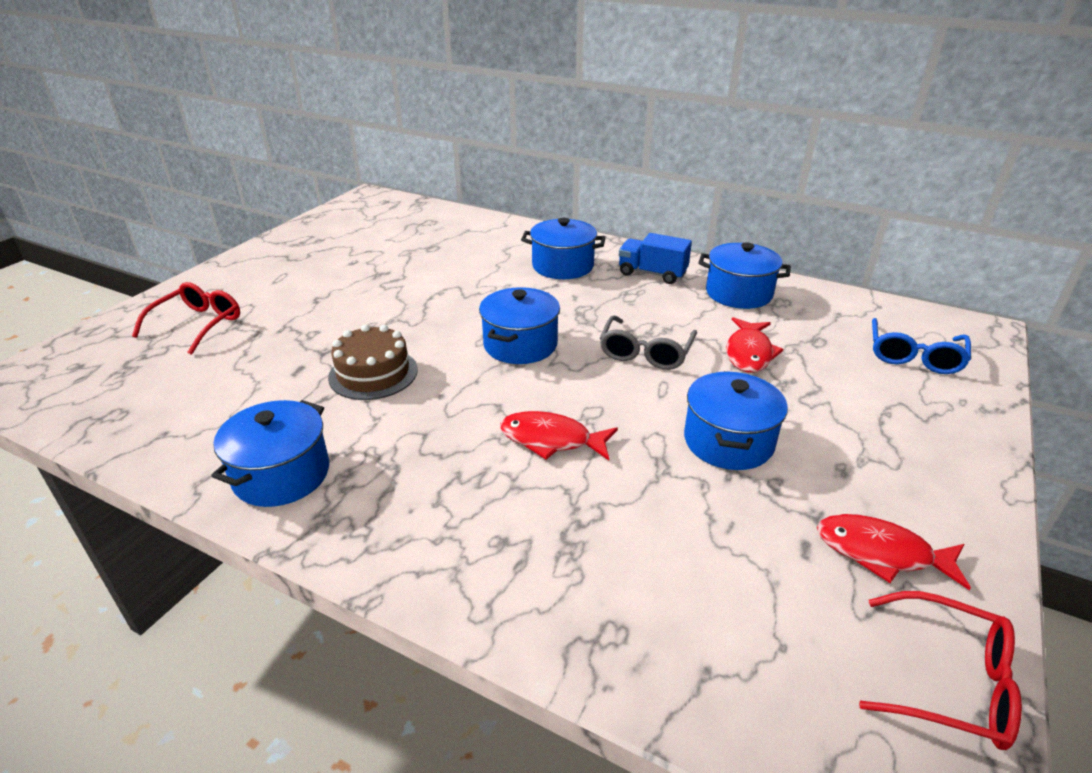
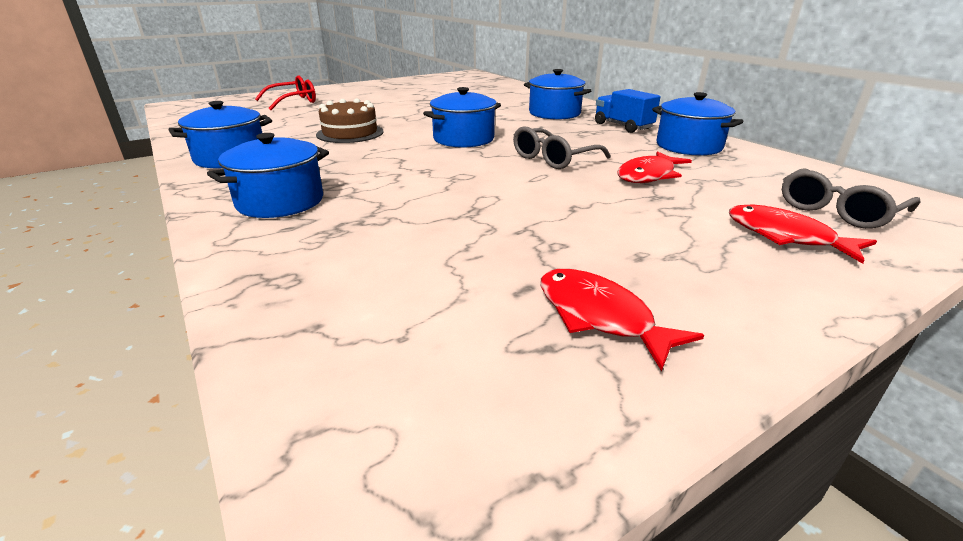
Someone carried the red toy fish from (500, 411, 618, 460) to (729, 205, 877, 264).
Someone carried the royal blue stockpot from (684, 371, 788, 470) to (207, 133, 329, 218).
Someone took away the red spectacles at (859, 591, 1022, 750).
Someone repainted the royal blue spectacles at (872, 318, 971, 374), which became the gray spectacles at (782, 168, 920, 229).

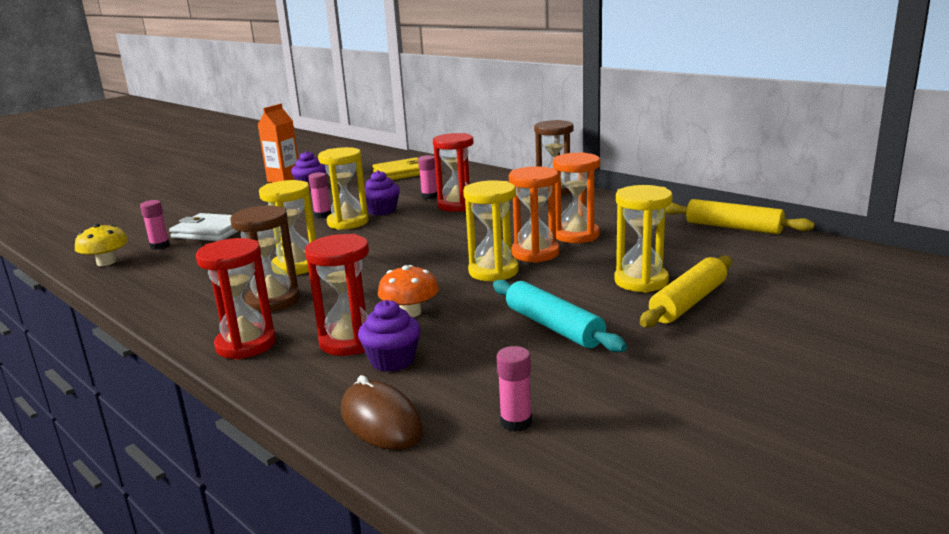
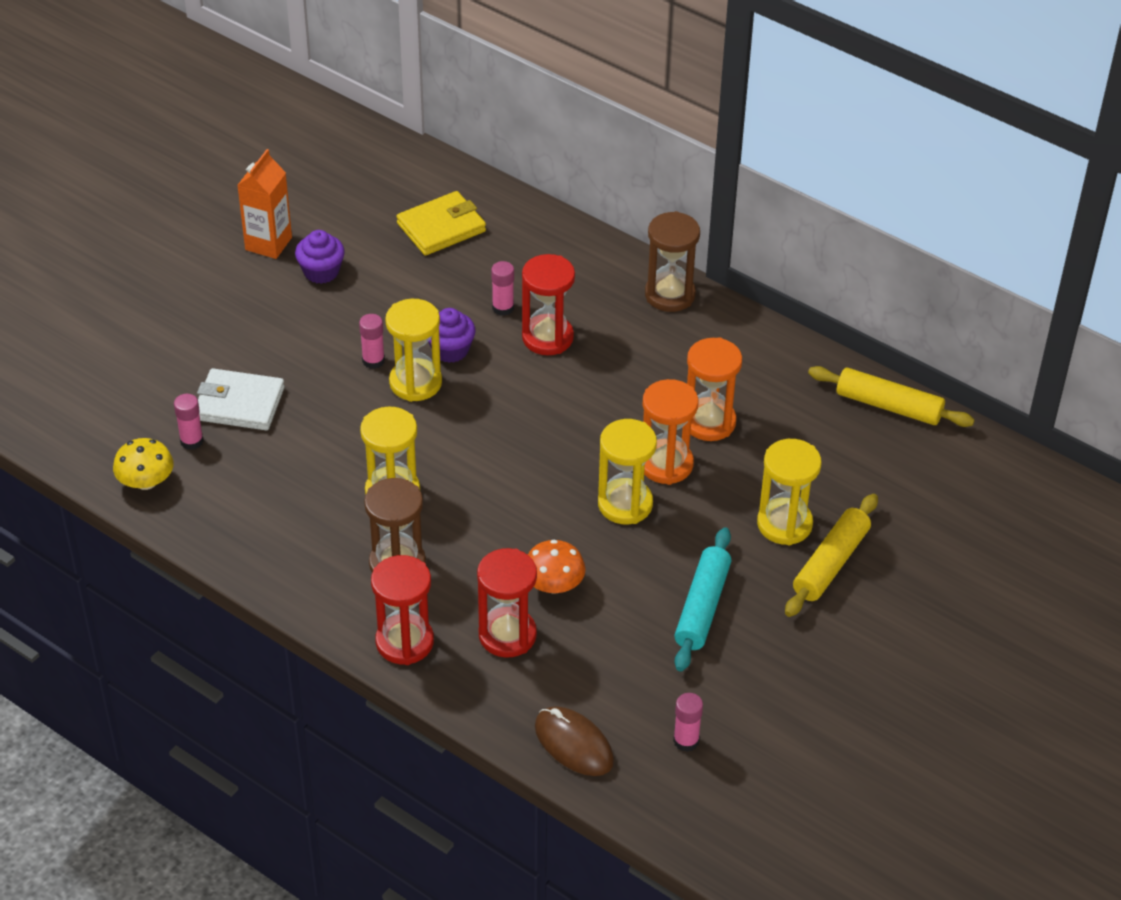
Someone took away the violet fairy cake at (358, 300, 421, 372).
Someone rotated the turquoise dough roller at (493, 280, 627, 352) by 60 degrees clockwise.

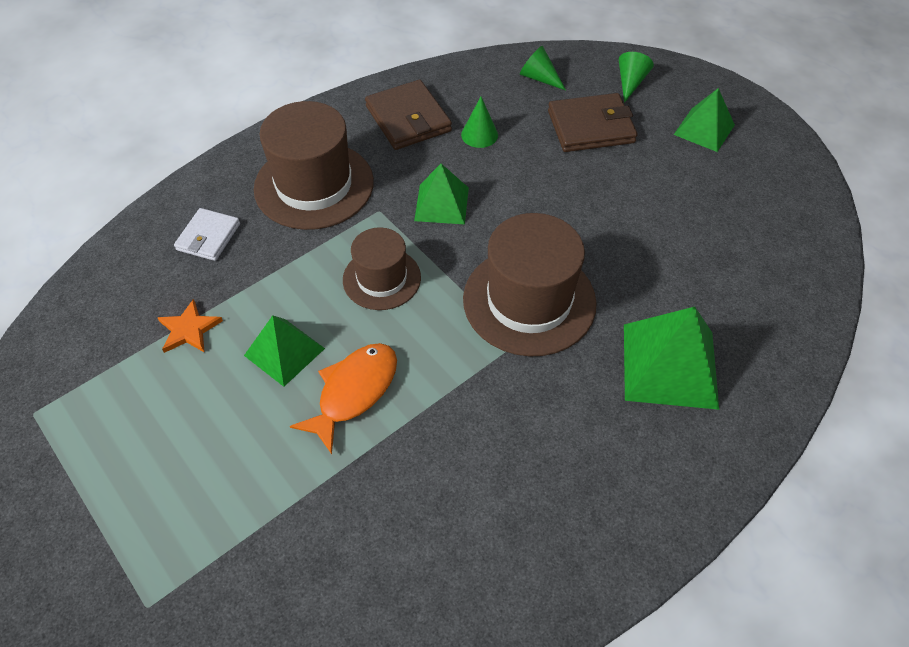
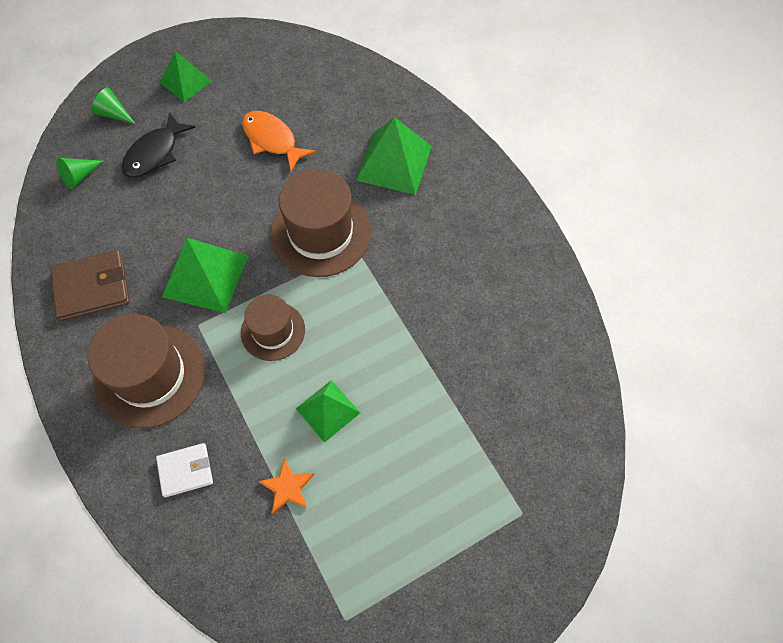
Someone rotated the white card wallet at (174, 208, 240, 261) by 45 degrees counterclockwise.
Someone carried the bright orange toy fish from (290, 343, 397, 454) to (242, 111, 316, 171).
Someone scaled the emerald pyramid shape at (414, 164, 469, 224) by 1.56.
Someone took away the emerald cone at (461, 97, 498, 148).
Someone swapped the brown card wallet at (548, 93, 638, 152) for the black toy fish at (122, 112, 195, 177).

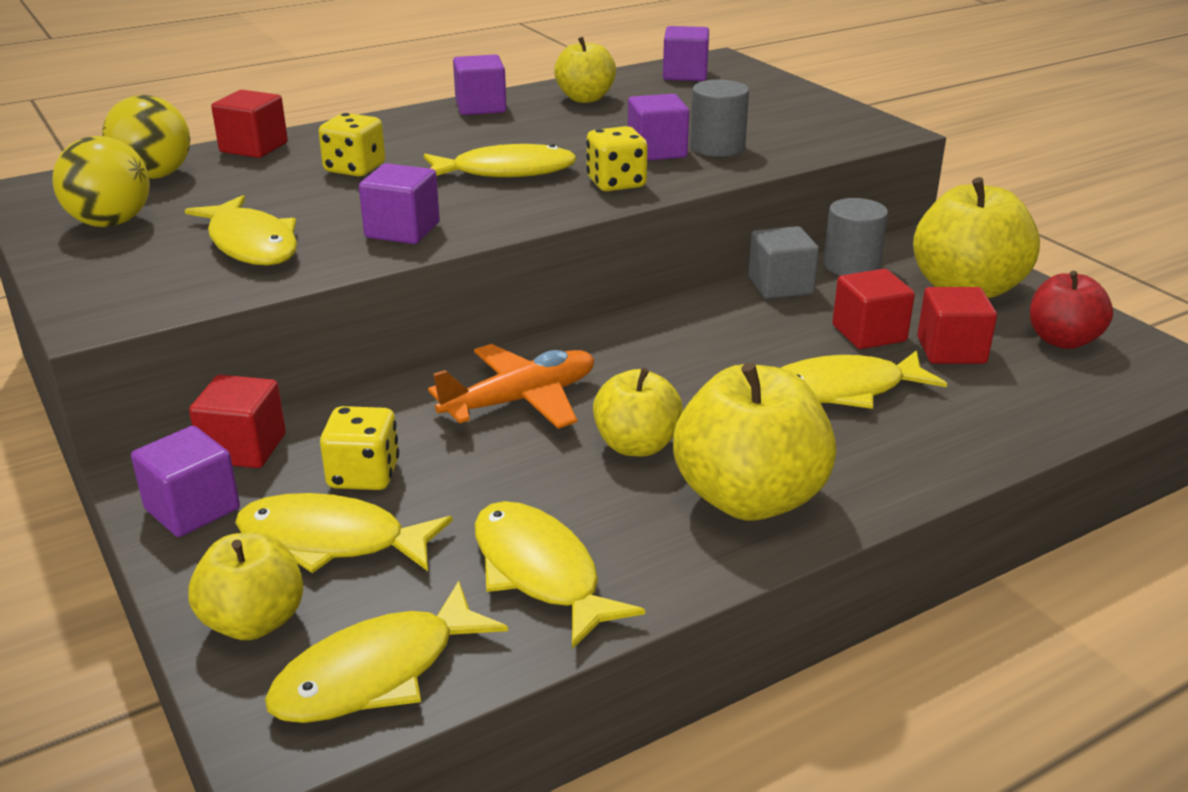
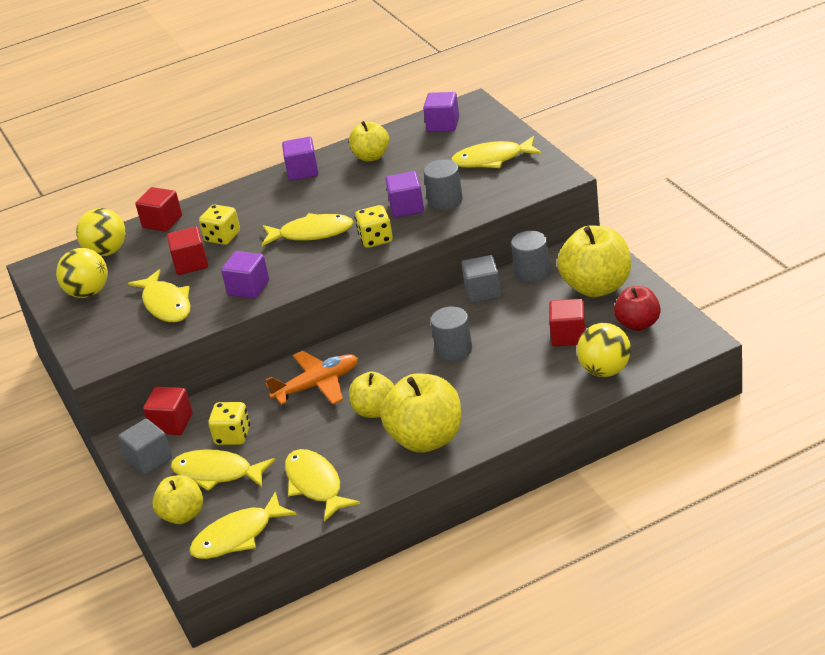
Someone repainted the violet block at (131, 426, 240, 537), which became the gray block at (118, 418, 172, 475).
Someone carried the golden toy fish from (781, 350, 947, 409) to (451, 136, 542, 168).
Someone carried the red block from (832, 269, 915, 349) to (167, 226, 208, 275).
Someone put down the gray solid cylinder at (431, 306, 472, 361).
Someone put down the golden play ball at (577, 323, 631, 377).

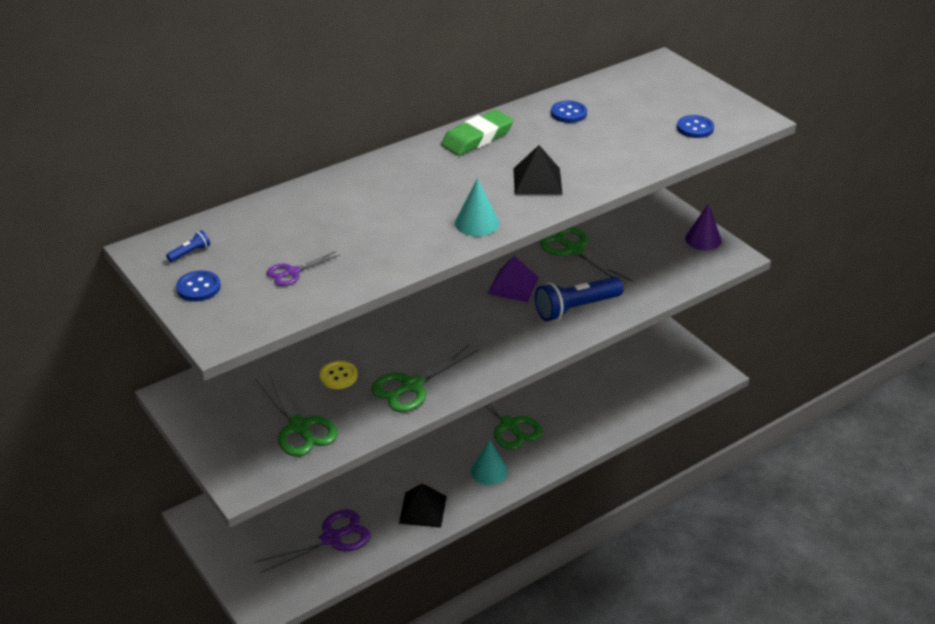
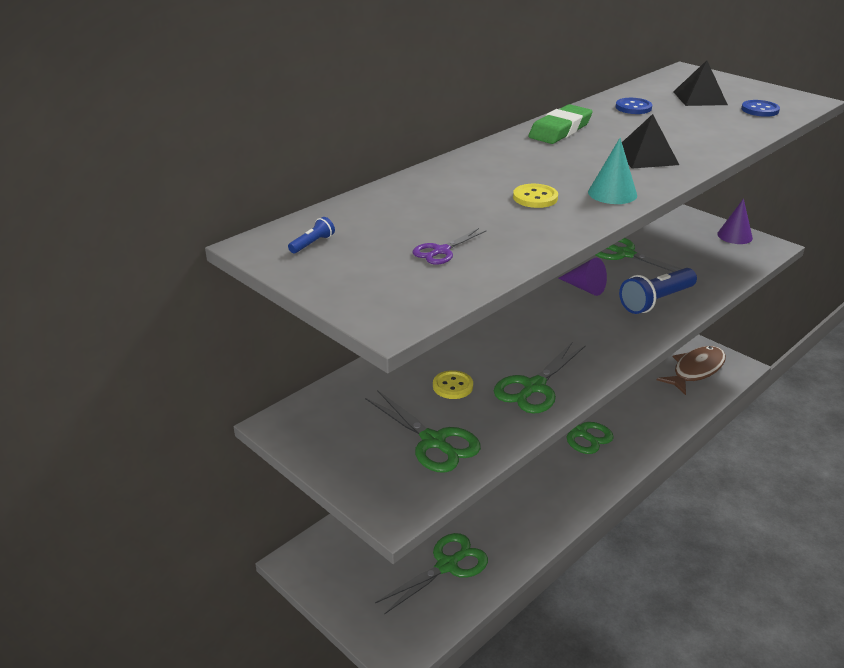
Someone took away the royal blue button at (176, 270, 221, 301).
Someone repainted the violet scissors at (255, 509, 371, 573), which became the emerald scissors at (375, 533, 488, 614).
Someone carried the black pyramid shape from (399, 483, 447, 528) to (673, 60, 728, 106).
Someone took away the turquoise cone at (471, 440, 508, 485).
Someone swapped the violet pyramid shape at (487, 256, 539, 302) for the violet cone at (558, 258, 607, 296).
Someone put down the golden button at (513, 184, 558, 208).
Someone put down the brown toy fish at (657, 346, 726, 395).

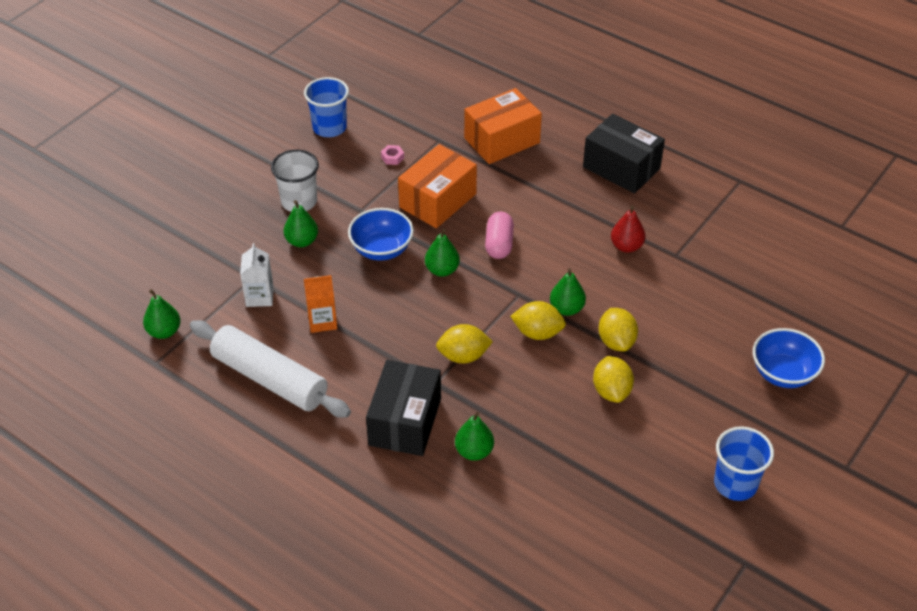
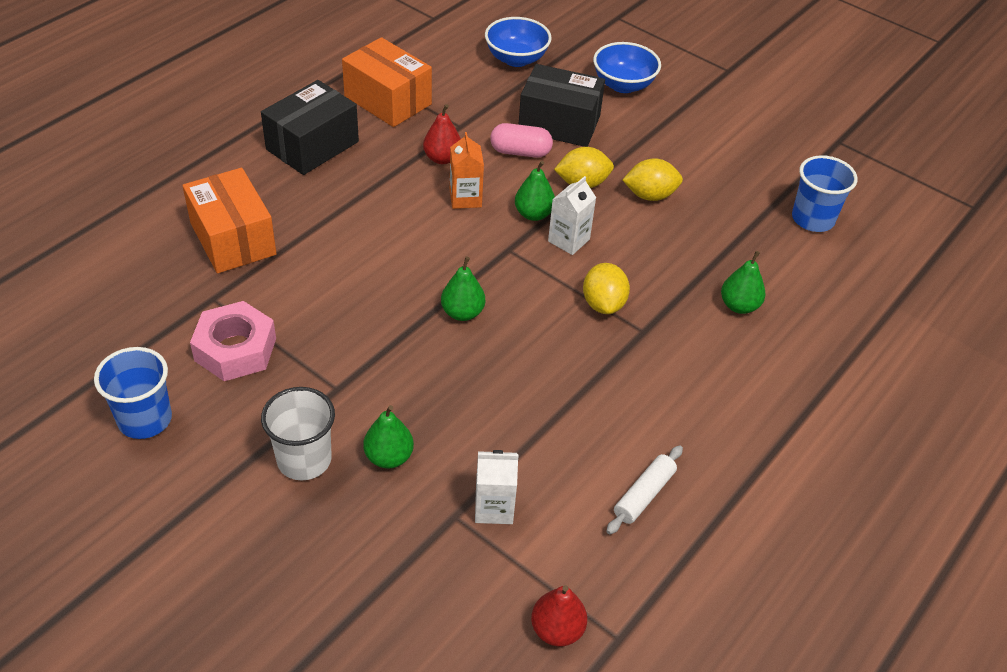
Someone repainted the emerald pear fruit at (143, 289, 181, 339), which became the red pear fruit at (531, 585, 587, 646).
Someone scaled the white dough roller at (190, 320, 351, 418) by 0.49.
Someone carried the bright orange juice carton from (304, 275, 337, 333) to (450, 132, 484, 209).
Someone carried the royal blue serving bowl from (348, 208, 414, 261) to (485, 17, 552, 67).
Someone carried the black parcel from (366, 360, 441, 456) to (518, 64, 605, 147).
Someone scaled the pink hexagon nut at (381, 145, 404, 165) by 2.49.
Someone carried the bright orange parcel from (398, 144, 477, 228) to (342, 37, 432, 127).
Someone carried the pink pill shape from (485, 212, 514, 259) to (490, 123, 553, 158).
Someone swapped the golden toy lemon at (510, 301, 566, 340) for the white juice carton at (548, 176, 596, 255).
Someone carried the royal blue tumbler from (714, 426, 774, 501) to (792, 155, 858, 232).

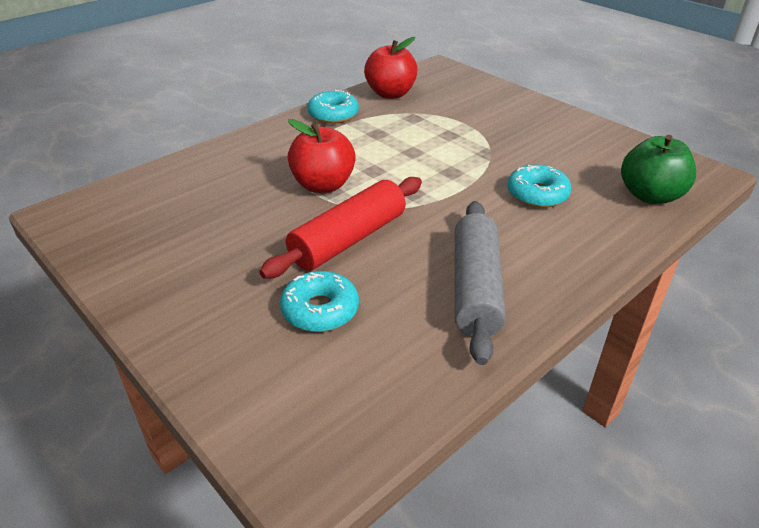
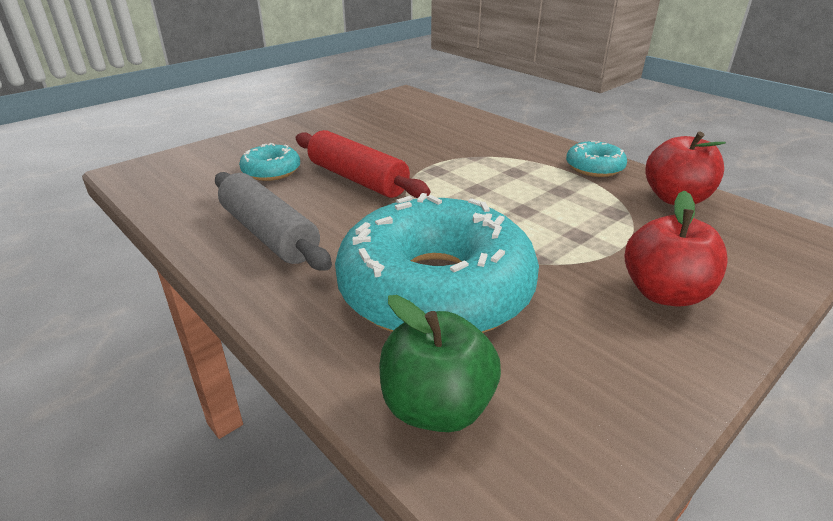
Someone carried the red toy apple from (288, 119, 356, 193) to (624, 190, 728, 307).
Someone rotated the gray dough roller at (455, 201, 506, 365) by 45 degrees clockwise.
Someone scaled the turquoise donut at (507, 165, 571, 208) by 2.35.

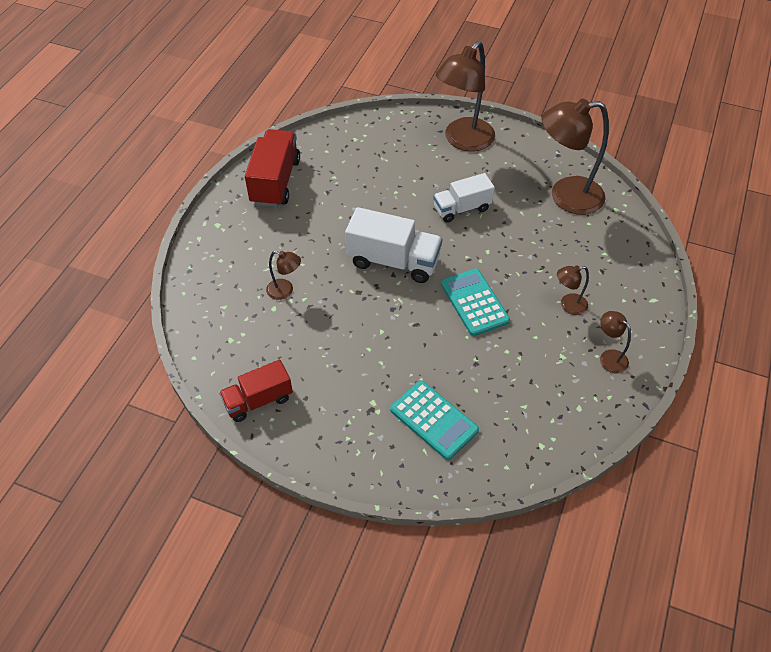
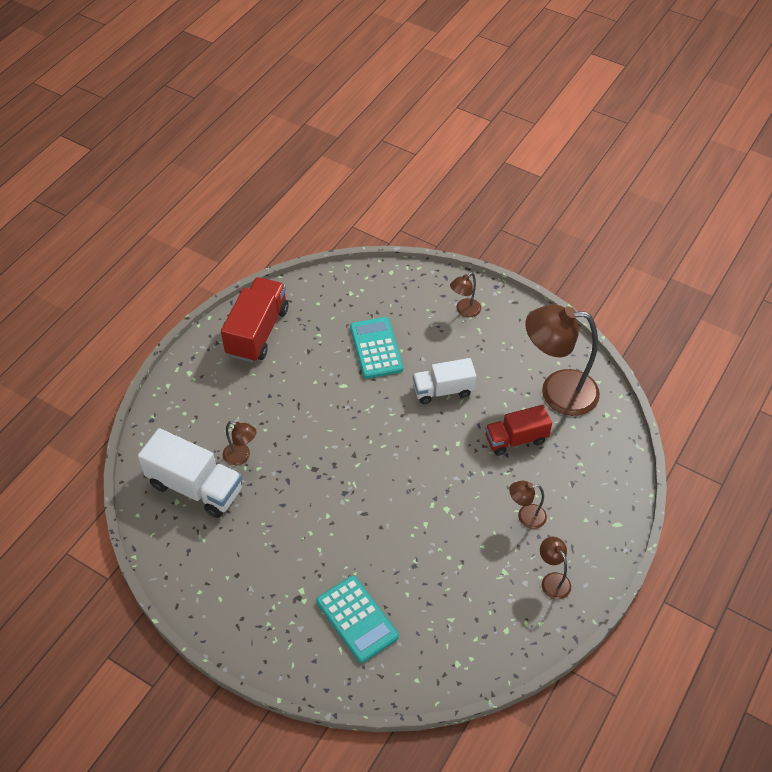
Someone carried the red toy truck from (219, 360, 293, 422) to (485, 405, 552, 456).
Someone carried the white toy truck from (345, 207, 442, 283) to (138, 428, 242, 518).
Someone scaled the brown reading lamp at (436, 41, 495, 151) by 0.46.
Someone carried the turquoise calculator from (441, 268, 510, 336) to (350, 317, 403, 379).

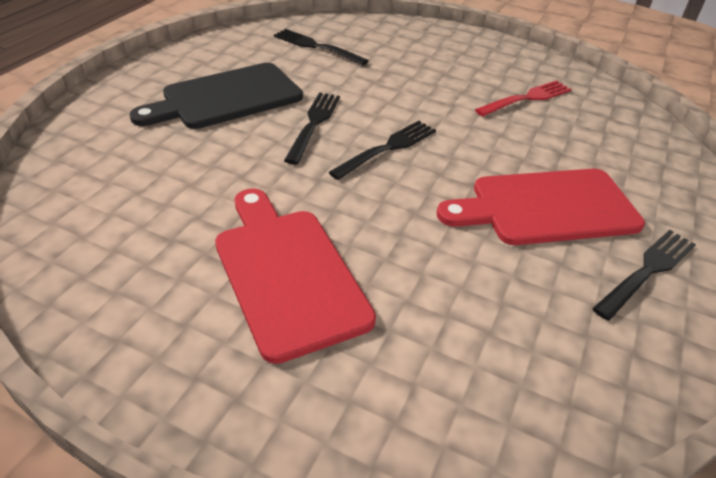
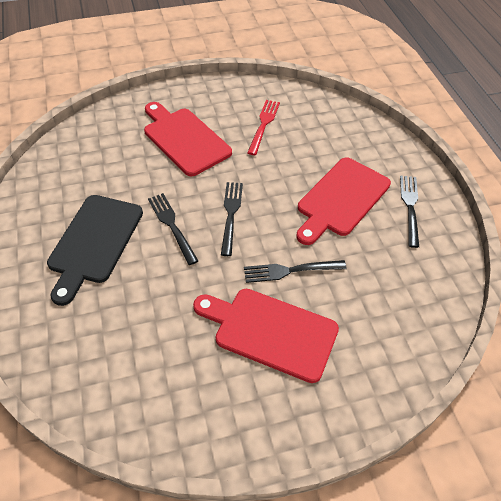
Someone carried the black table fork from (274, 29, 369, 66) to (244, 260, 347, 283).
Someone put down the red bread board at (144, 102, 232, 176).

